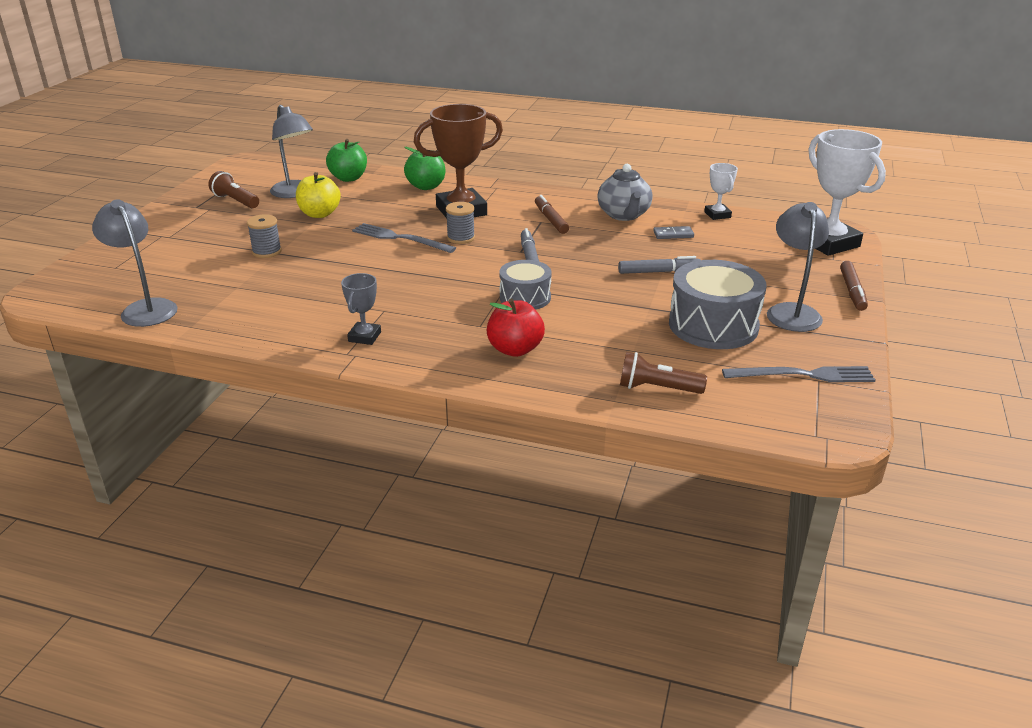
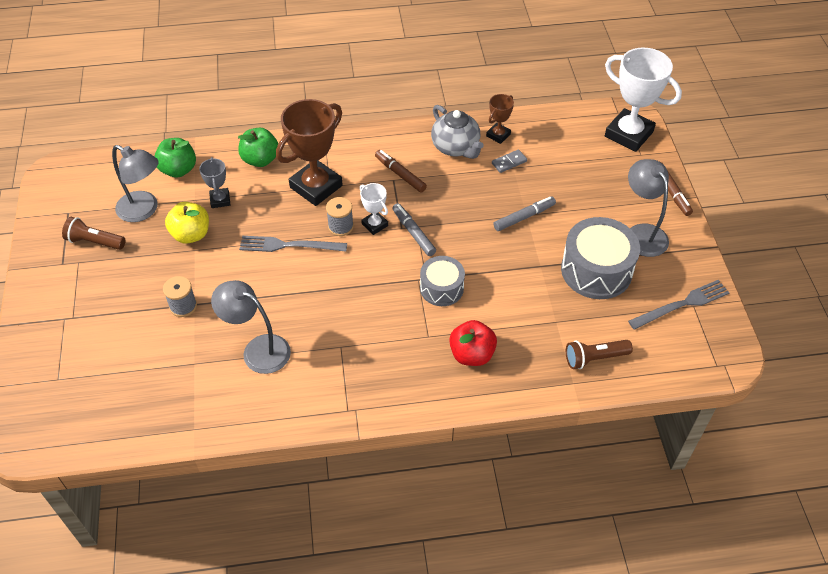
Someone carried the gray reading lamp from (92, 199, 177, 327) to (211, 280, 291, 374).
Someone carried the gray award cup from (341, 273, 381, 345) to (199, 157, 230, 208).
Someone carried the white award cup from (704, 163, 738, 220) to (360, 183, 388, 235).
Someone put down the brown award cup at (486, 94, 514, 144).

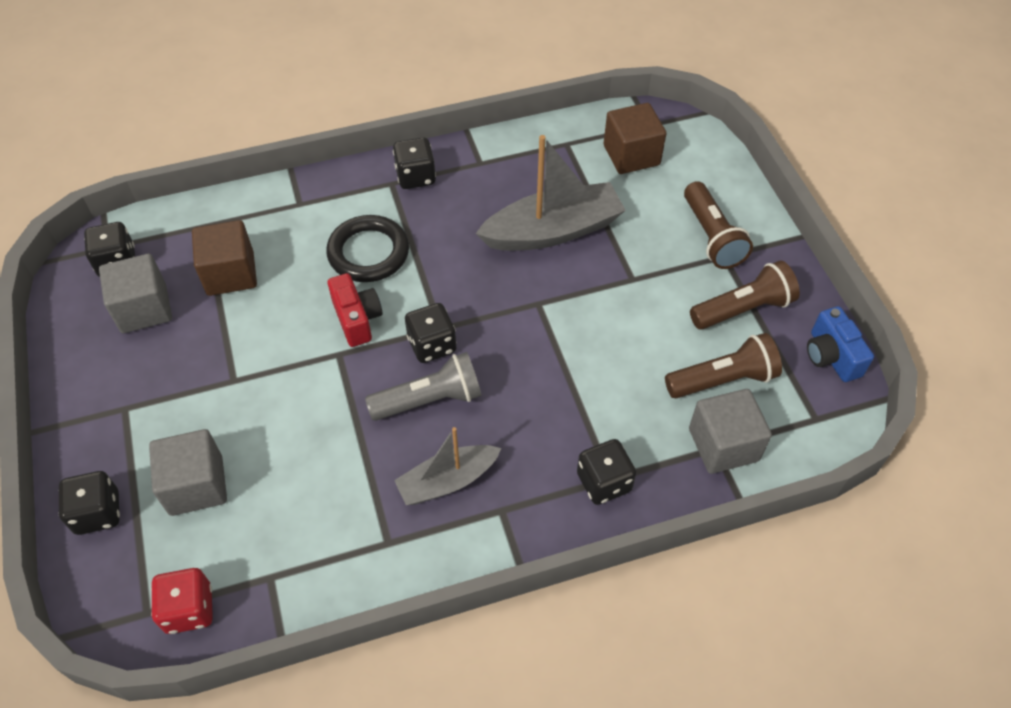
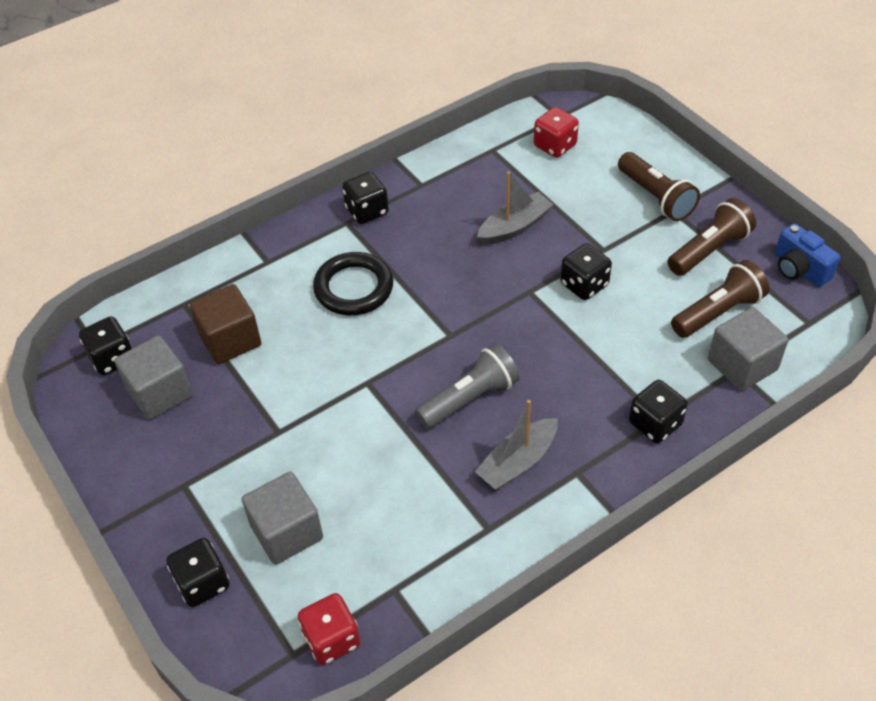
Someone took away the red compact camera at (328, 273, 382, 347).
Someone carried the black game die from (405, 303, 456, 363) to (560, 243, 612, 300).
Someone scaled the gray boat at (475, 135, 626, 251) by 0.62.
Someone swapped the brown block at (604, 103, 666, 174) for the red game die at (534, 107, 579, 158).

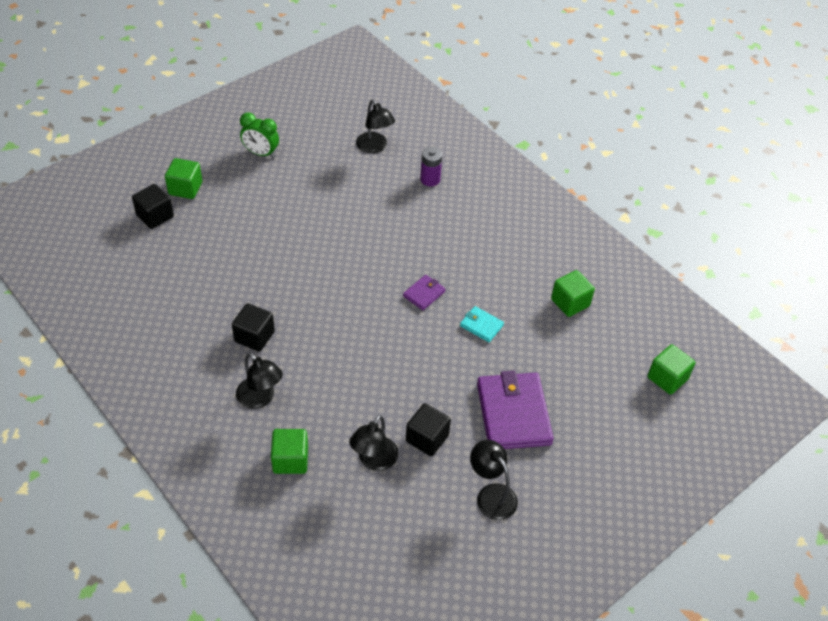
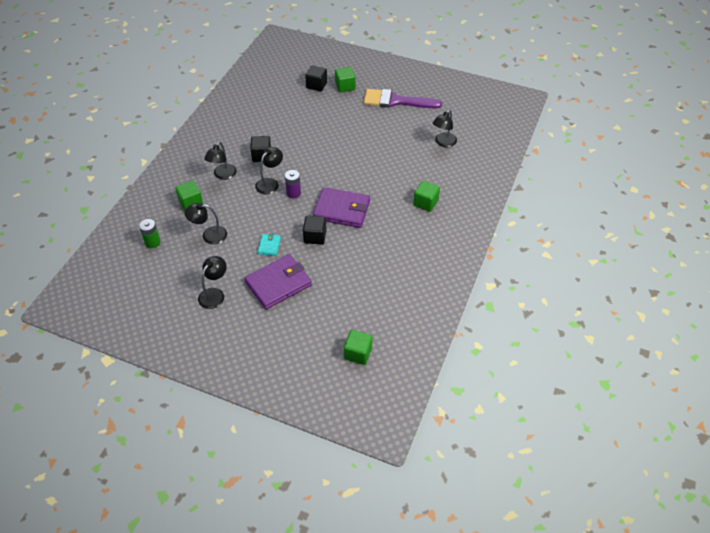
Someone swapped the emerald bedside clock at (240, 112, 279, 158) for the violet paint brush at (364, 89, 442, 108).
Someone scaled the violet card wallet at (403, 275, 445, 310) by 2.13.
Someone carried the black block from (406, 403, 451, 456) to (303, 216, 326, 245).
Someone carried the violet battery from (420, 147, 442, 186) to (285, 170, 301, 198).
Someone carried the turquoise card wallet from (460, 306, 504, 342) to (258, 233, 281, 256).
Someone carried the emerald block from (551, 270, 595, 317) to (413, 181, 440, 212).
Someone put down the emerald battery at (139, 219, 161, 248).
Someone put down the black reading lamp at (255, 147, 283, 194).

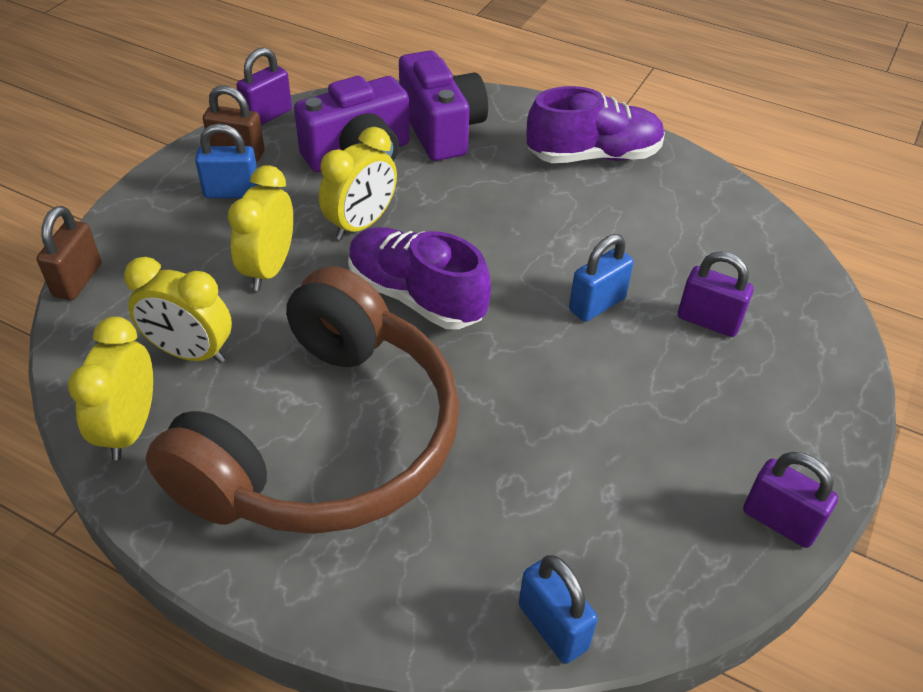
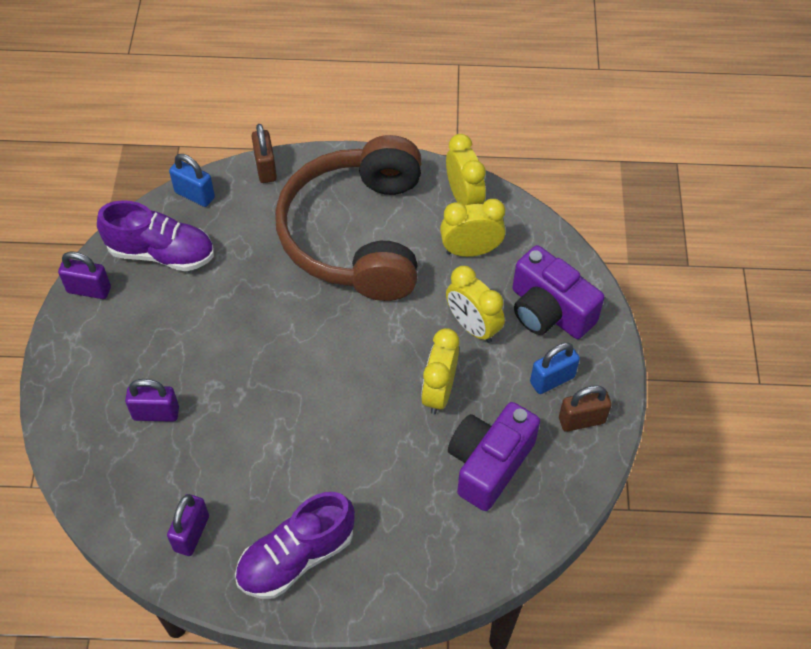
Someone carried the brown lock from (37, 206, 101, 300) to (252, 124, 277, 183).
Someone rotated the golden bedside clock at (228, 165, 293, 291) by 150 degrees clockwise.
Someone carried the violet lock from (237, 47, 292, 125) to (167, 494, 209, 556).
Someone carried the violet shoe from (348, 227, 491, 329) to (97, 200, 214, 272).
Someone carried the violet compact camera from (399, 50, 488, 161) to (513, 245, 604, 339).
Someone took away the royal blue lock at (569, 234, 634, 322).

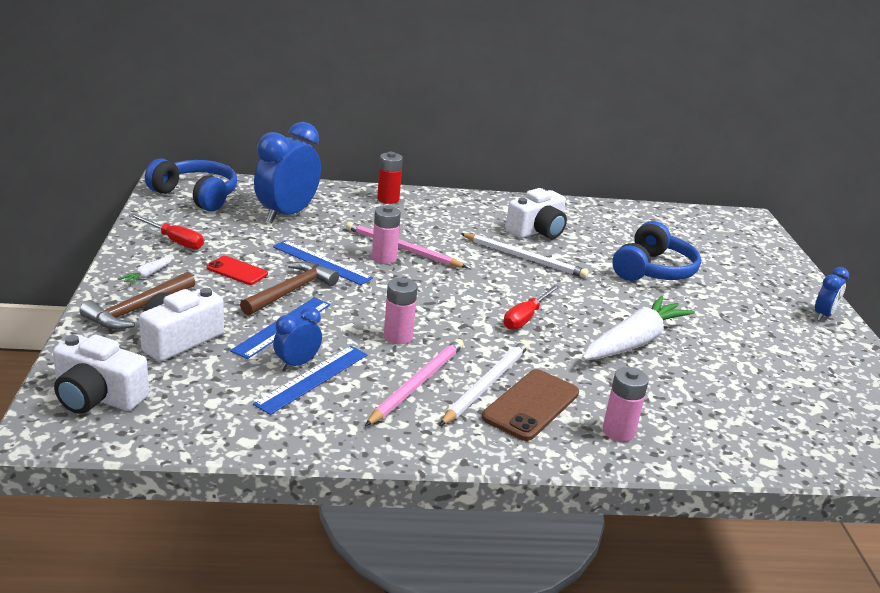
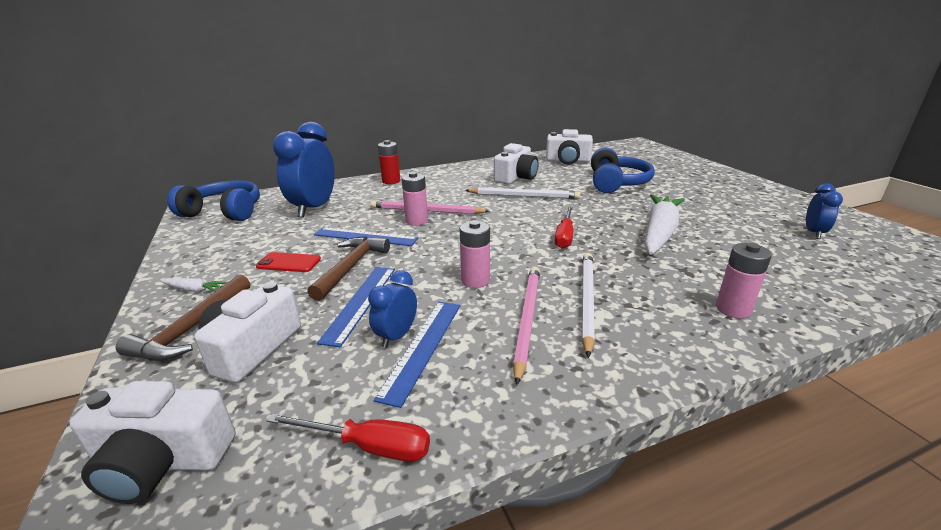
Someone rotated the white root vegetable at (119, 257, 173, 285) by 90 degrees counterclockwise.
Someone carried the red hand screwdriver from (129, 214, 204, 249) to (266, 413, 430, 462).
Someone took away the brown mobile phone at (482, 369, 579, 441).
Someone carried the royal blue bedside clock from (815, 267, 849, 321) to (806, 183, 843, 239).
Someone put down the white compact camera at (546, 129, 593, 165).

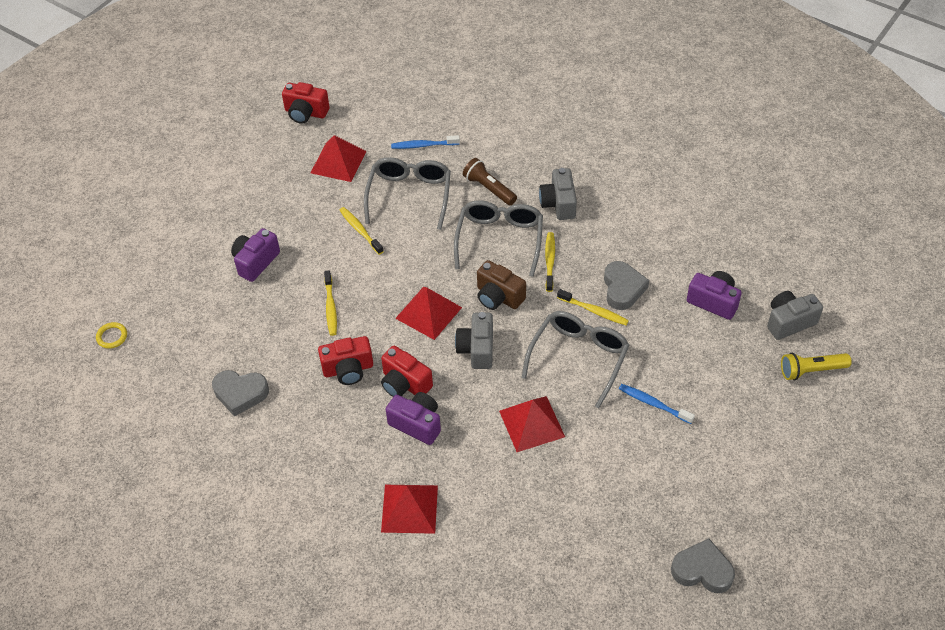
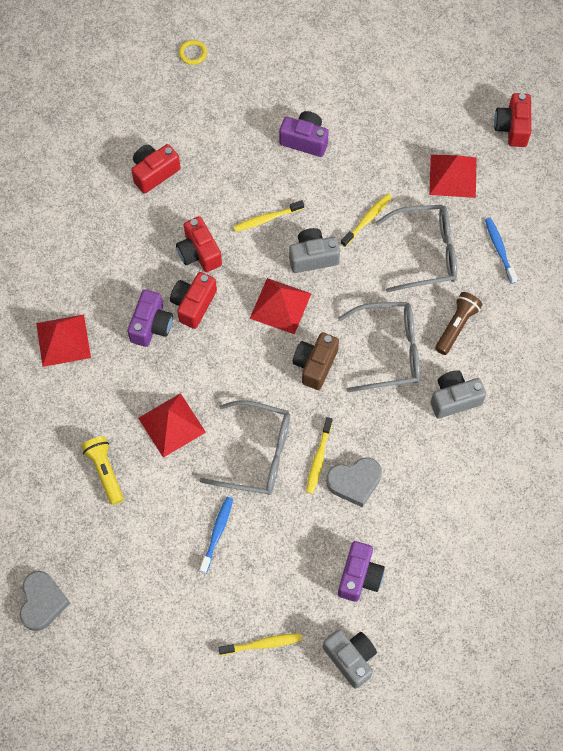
Someone swapped the gray love heart at (212, 370, 269, 417) for the red compact camera at (131, 144, 180, 194).
Someone carried the gray compact camera from (455, 312, 493, 369) to (289, 228, 340, 273).
Someone carried the golden dental brush from (545, 232, 555, 292) to (218, 633, 302, 655).
Someone carried the golden torch from (781, 353, 852, 380) to (81, 436, 124, 505).

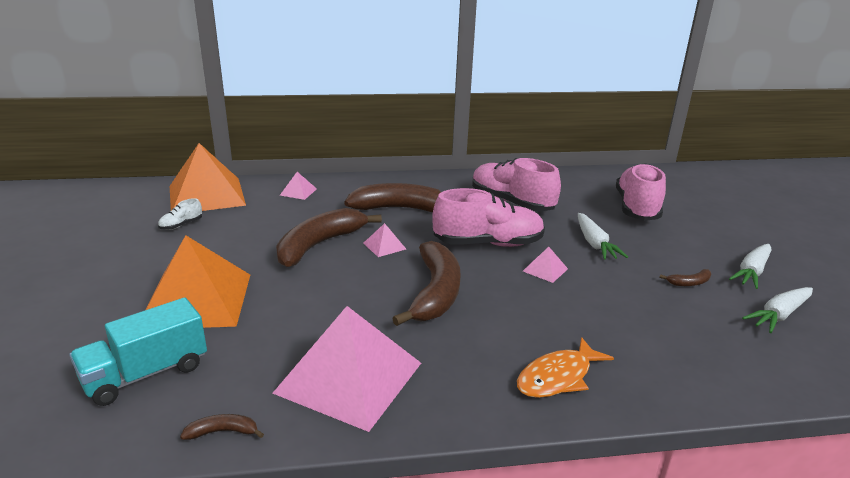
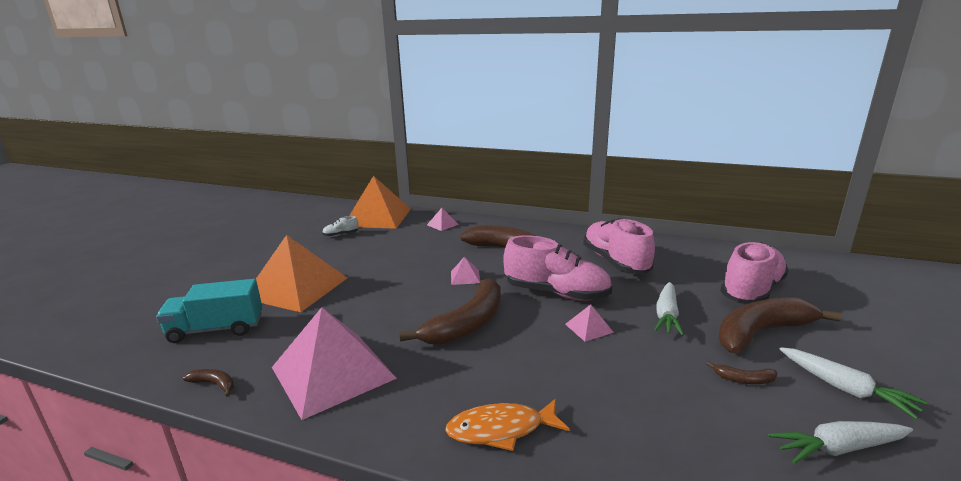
Someone carried the brown banana from (276, 208, 382, 267) to (718, 297, 842, 353).
Someone rotated the white root vegetable at (729, 244, 771, 289) by 105 degrees counterclockwise.

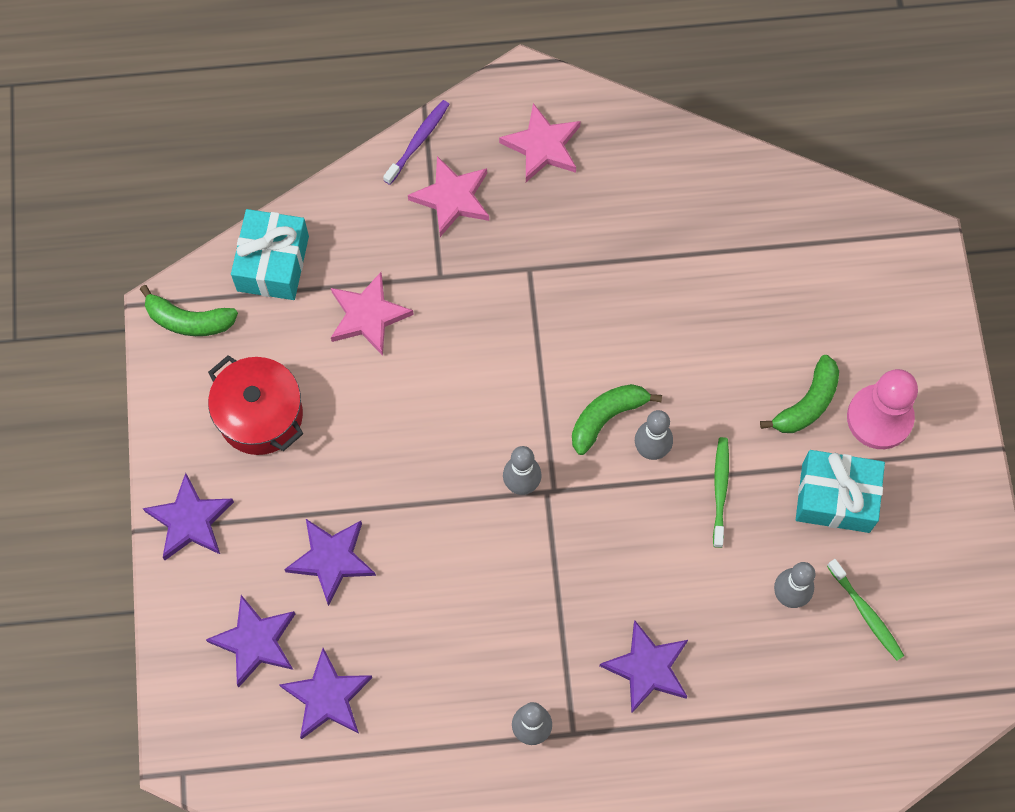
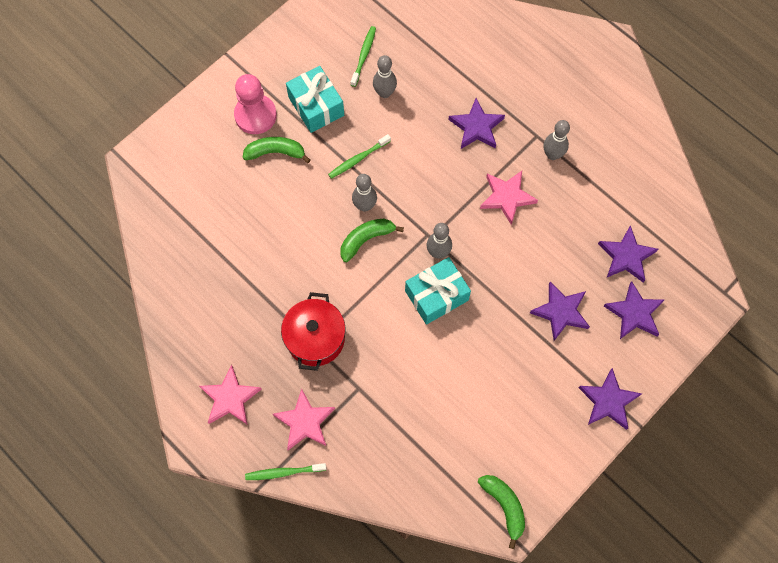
Someone carried the red stockpot from (208, 355, 303, 455) to (281, 292, 346, 371).
Someone carried the turquoise wrapped gift from (231, 209, 309, 300) to (405, 257, 471, 325).
Someone carried the pink star from (331, 272, 414, 356) to (480, 171, 538, 225).
Someone repainted the violet dental brush at (383, 100, 450, 185), which became the emerald dental brush at (245, 463, 327, 480).
Someone rotated the emerald banana at (572, 384, 662, 455) by 135 degrees clockwise.

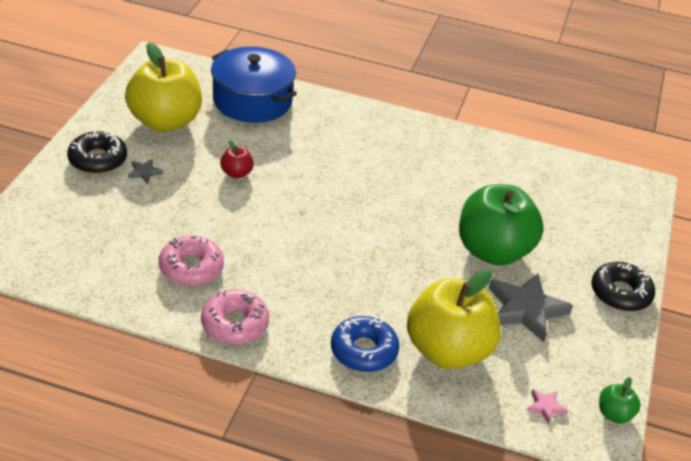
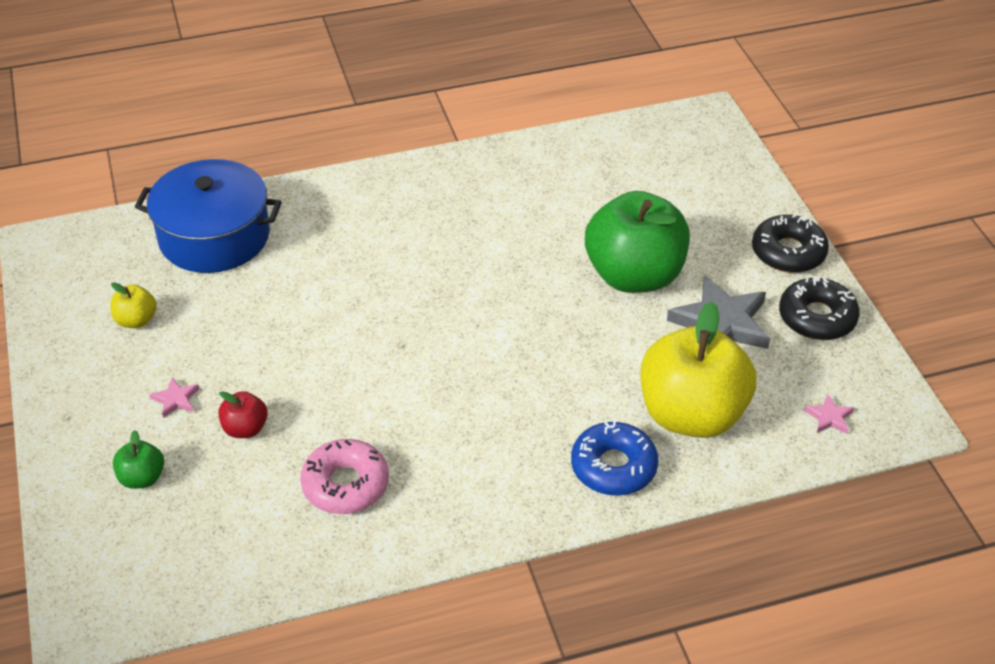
Someone carried the black donut from (67, 131, 127, 174) to (779, 277, 860, 340).
Someone scaled the golden toy apple at (125, 42, 202, 132) by 0.42.
Someone repainted the gray star at (128, 159, 163, 184), which became the pink star at (150, 377, 199, 418).
Someone took away the pink donut at (201, 290, 269, 344).
Someone carried the red toy apple from (220, 140, 254, 178) to (218, 391, 268, 438).
Someone carried the emerald toy apple from (599, 377, 640, 424) to (113, 430, 164, 489).

